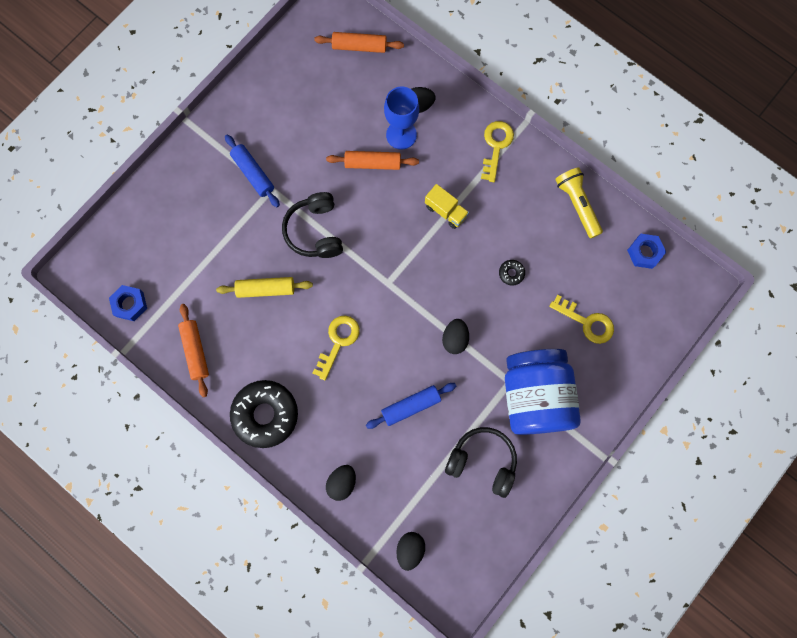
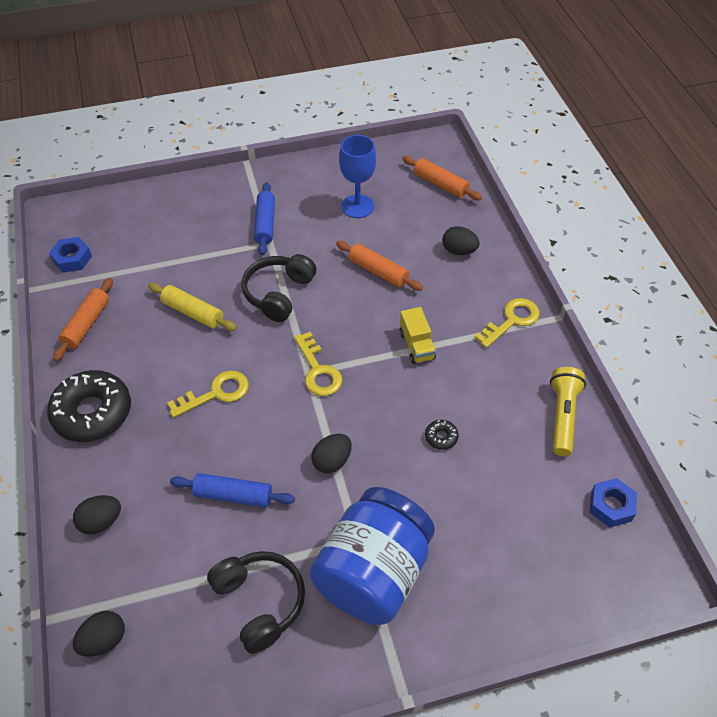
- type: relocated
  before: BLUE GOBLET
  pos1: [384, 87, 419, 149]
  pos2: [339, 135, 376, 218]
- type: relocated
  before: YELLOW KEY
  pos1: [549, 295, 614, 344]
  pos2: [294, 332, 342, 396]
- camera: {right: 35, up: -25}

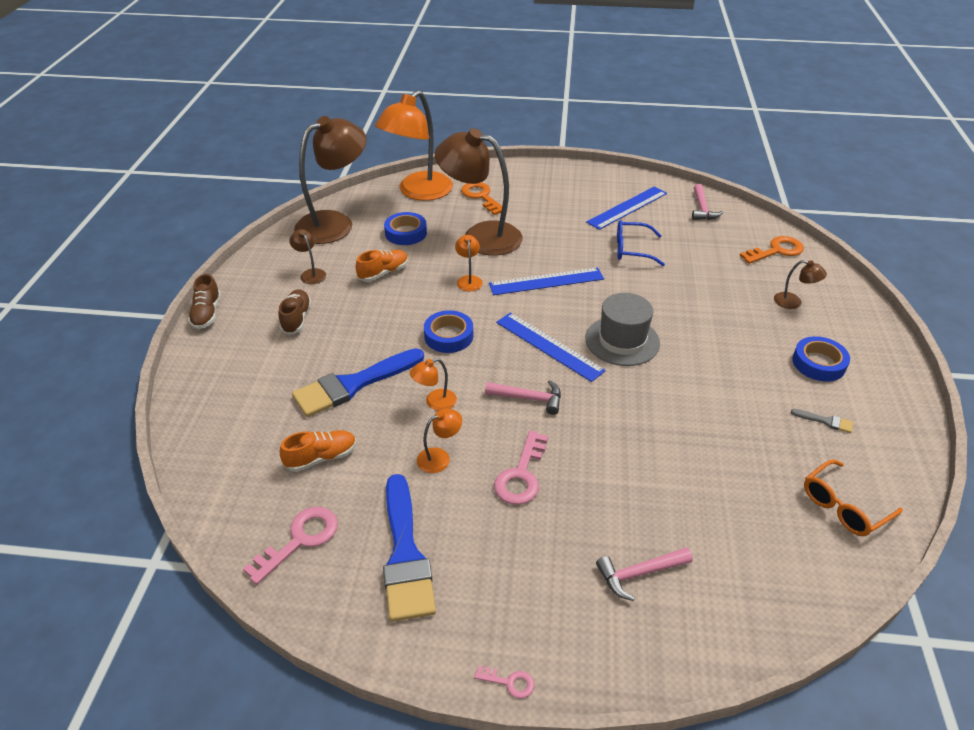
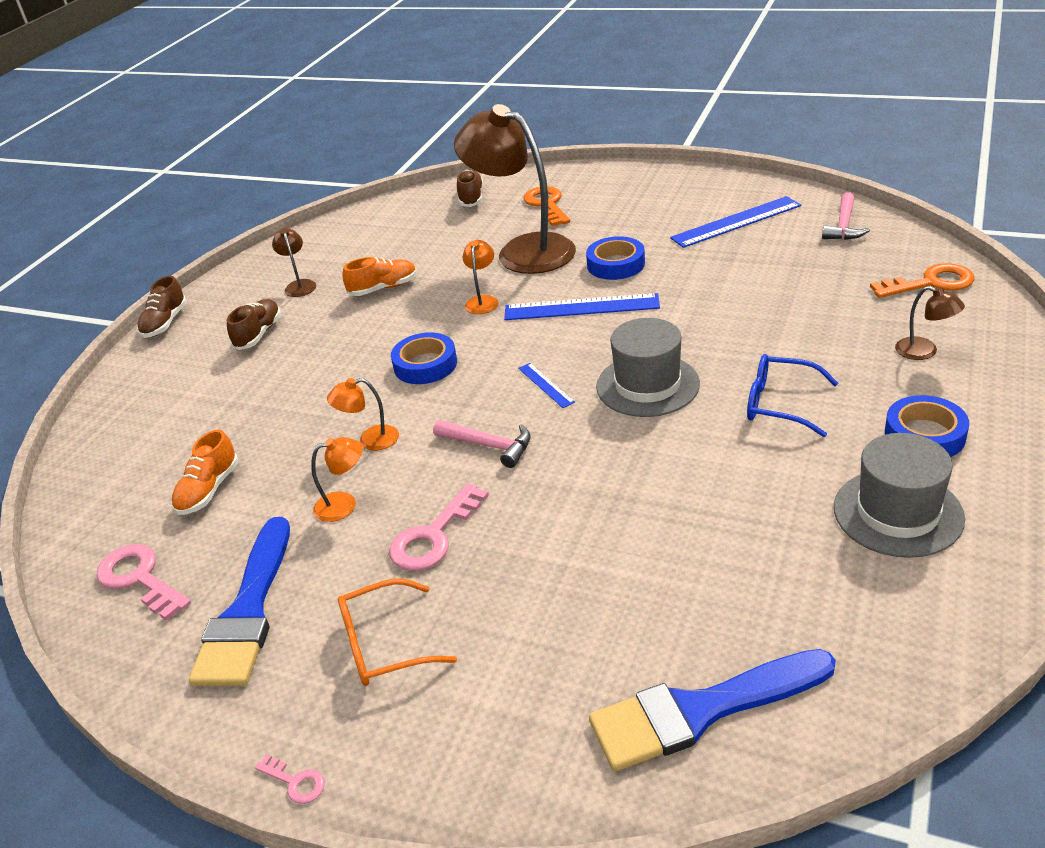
- type: missing
  before: BROWN LAMP
  pos1: [294, 116, 367, 244]
- type: missing
  before: PINK HAMMER
  pos1: [596, 547, 693, 601]
- type: relocated
  before: BLUE BRUSH
  pos1: [292, 348, 424, 417]
  pos2: [589, 649, 836, 771]
- type: relocated
  before: BLUE TAPE
  pos1: [384, 212, 427, 245]
  pos2: [586, 236, 645, 280]
- type: relocated
  before: BLUE GLASSES
  pos1: [617, 220, 665, 266]
  pos2: [747, 354, 838, 437]
- type: relocated
  before: ORANGE GLASSES
  pos1: [804, 459, 903, 536]
  pos2: [338, 579, 457, 686]
- type: exchanged
  before: ORANGE LAMP
  after: BROWN SHOE
  pos1: [375, 90, 453, 201]
  pos2: [457, 169, 483, 207]
- type: exchanged
  before: GREY BRUSH
  after: GREY HAT
  pos1: [791, 409, 853, 433]
  pos2: [834, 433, 965, 558]
- type: spun
  before: PINK KEY
  pos1: [243, 507, 338, 585]
  pos2: [96, 544, 191, 621]
  turn: -105
- type: spun
  before: ORANGE SHOE
  pos1: [280, 430, 356, 472]
  pos2: [171, 430, 238, 515]
  turn: 120
- type: size
  before: BLUE RULER
  pos1: [496, 312, 606, 382]
  pos2: [518, 363, 575, 408]
  scale: 0.5
- camera: {right: 20, up: -5}

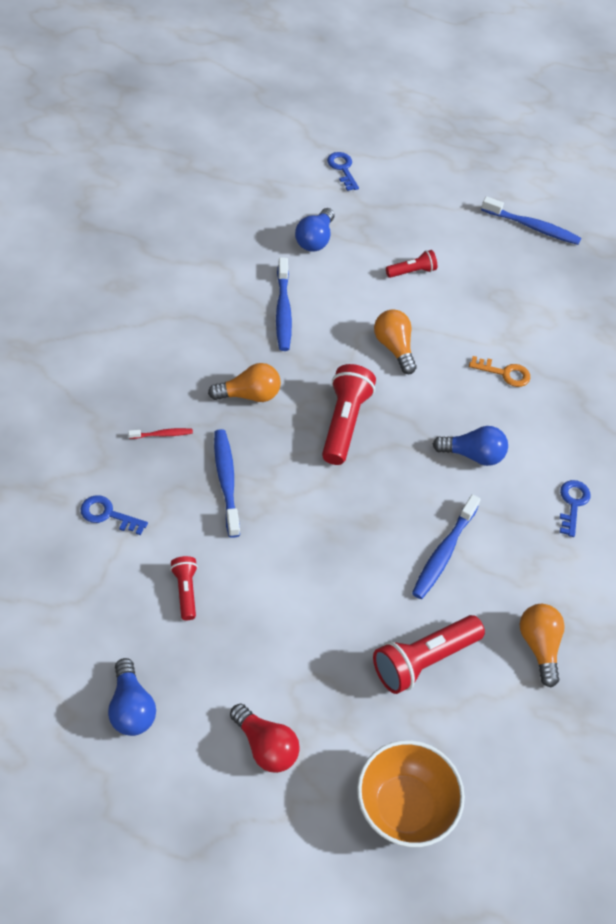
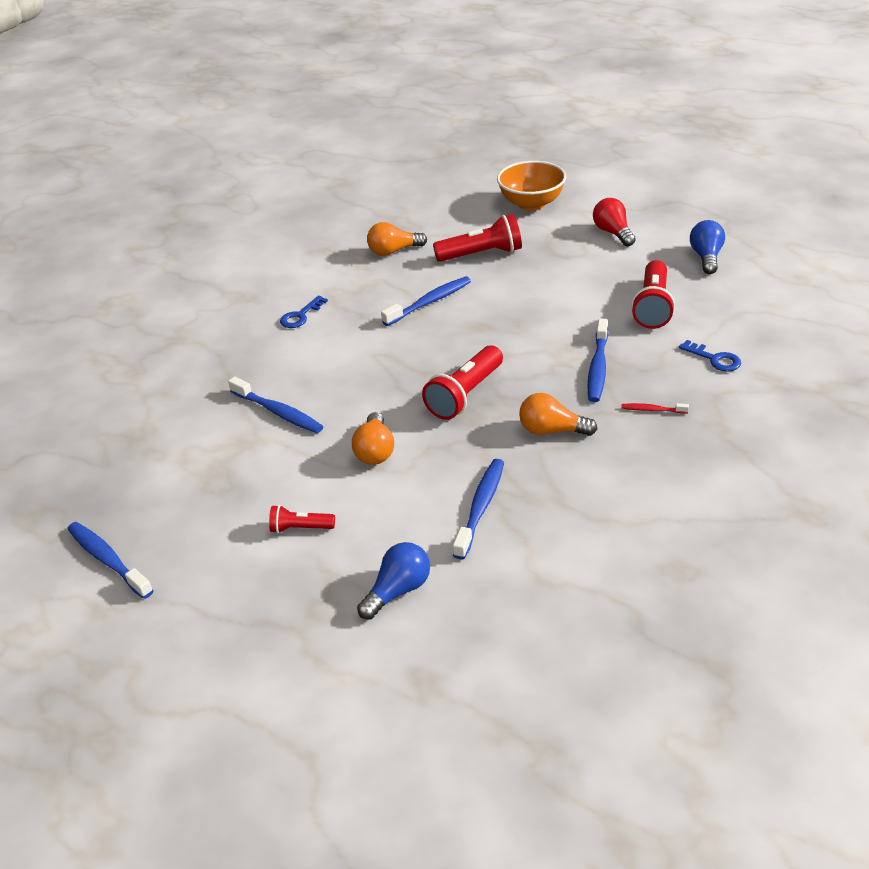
- type: missing
  before: BLUE KEY
  pos1: [327, 152, 359, 191]
- type: missing
  before: BLUE LIGHT BULB
  pos1: [433, 426, 508, 466]
- type: exchanged
  before: ORANGE KEY
  after: BLUE TOOTHBRUSH
  pos1: [469, 356, 530, 387]
  pos2: [228, 377, 323, 433]
- type: spun
  before: ORANGE LIGHT BULB
  pos1: [520, 604, 565, 688]
  pos2: [367, 222, 427, 256]
  turn: 60
- type: size
  before: RED FLASHLIGHT
  pos1: [170, 556, 198, 620]
  pos2: [631, 260, 675, 329]
  scale: 1.82
- camera: {right: -150, up: -15}

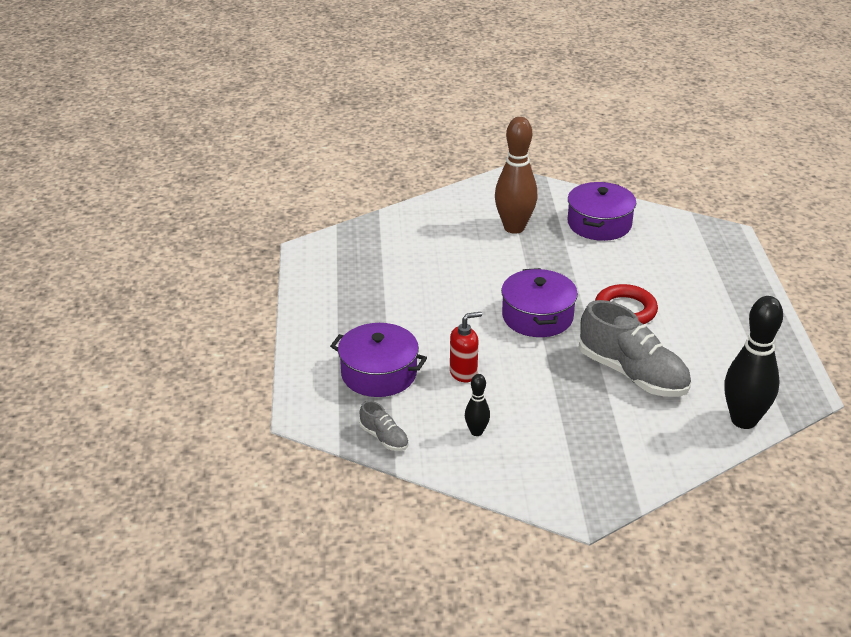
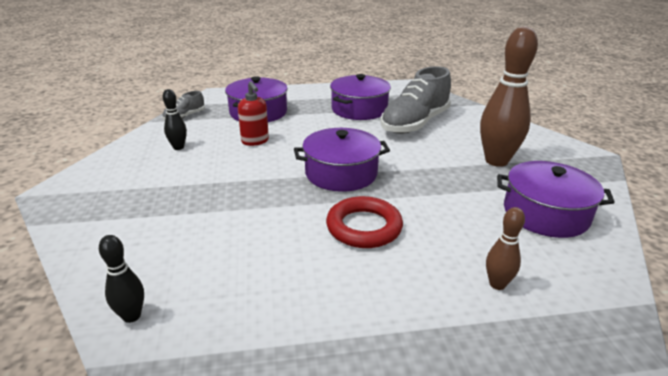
- type: appeared
  after: PURPLE POT
  pos2: [330, 74, 391, 120]
- type: appeared
  after: BROWN BOWLING PIN
  pos2: [486, 207, 525, 290]
- type: relocated
  before: GREY SHOE
  pos1: [579, 300, 691, 397]
  pos2: [380, 66, 451, 134]
- type: size
  before: BLACK BOWLING PIN
  pos1: [724, 296, 783, 429]
  pos2: [99, 235, 144, 323]
  scale: 0.48
- camera: {right: 85, up: -5}

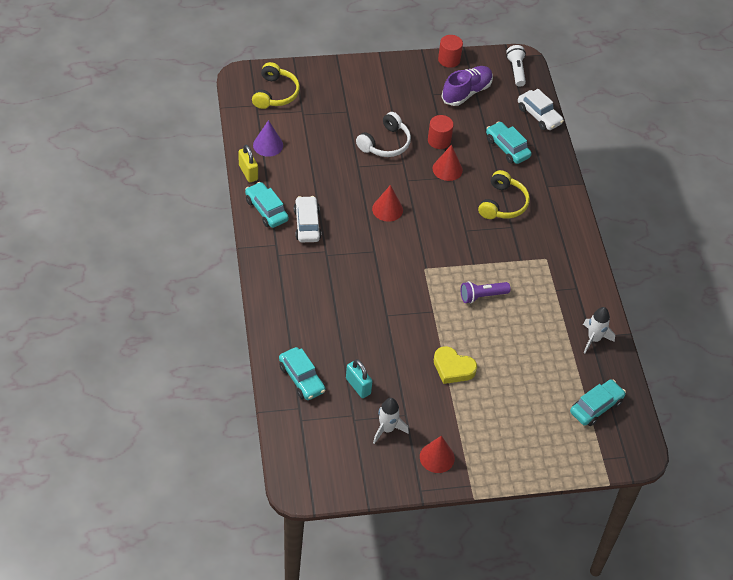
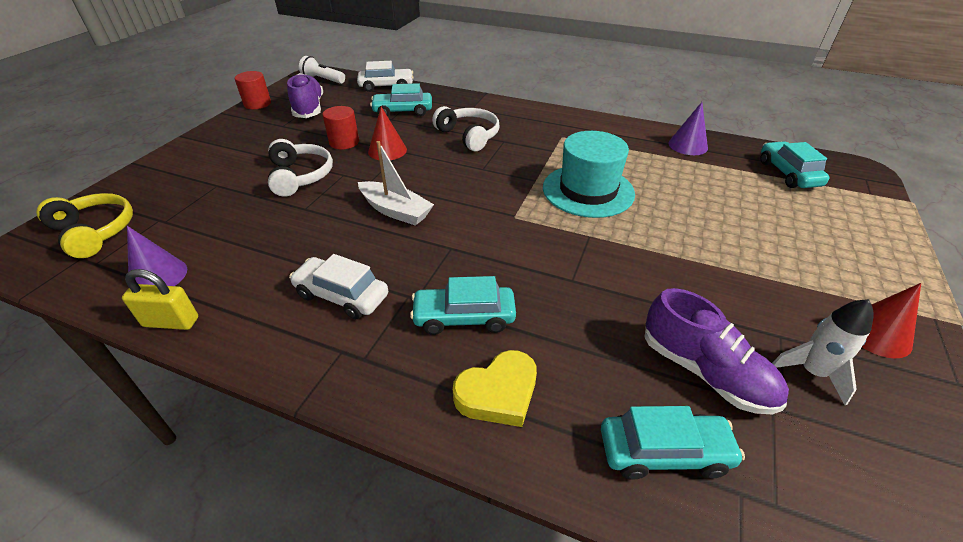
- type: relocated
  before: TURQUOISE CAR
  pos1: [245, 182, 289, 228]
  pos2: [410, 276, 516, 335]
- type: relocated
  before: YELLOW HEART
  pos1: [434, 346, 477, 384]
  pos2: [453, 350, 537, 427]
- type: exchanged
  before: TURQUOISE PADLOCK
  after: PURPLE SHOE
  pos1: [346, 359, 372, 398]
  pos2: [645, 288, 789, 415]
- type: exchanged
  before: RED CONE
  after: WHITE BOAT
  pos1: [372, 185, 403, 222]
  pos2: [358, 141, 434, 226]
- type: exchanged
  before: PURPLE FLASHLIGHT
  after: TURQUOISE HAT
  pos1: [460, 281, 511, 304]
  pos2: [543, 131, 635, 218]
- type: exchanged
  before: WHITE ROCKET
  after: PURPLE CONE
  pos1: [583, 307, 615, 353]
  pos2: [668, 102, 708, 155]
- type: colour
  before: YELLOW HEADPHONES
  after: WHITE HEADPHONES
  pos1: [478, 170, 530, 219]
  pos2: [432, 106, 500, 151]
- camera: {right: -55, up: -10}

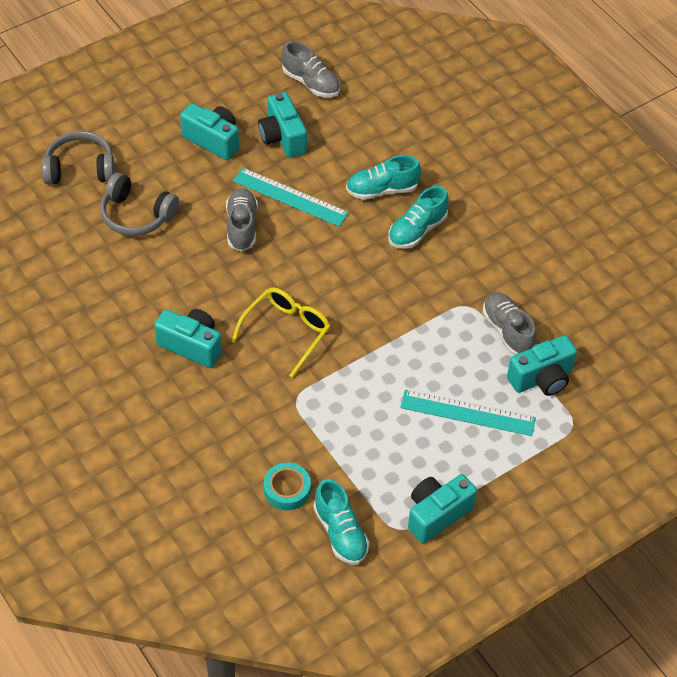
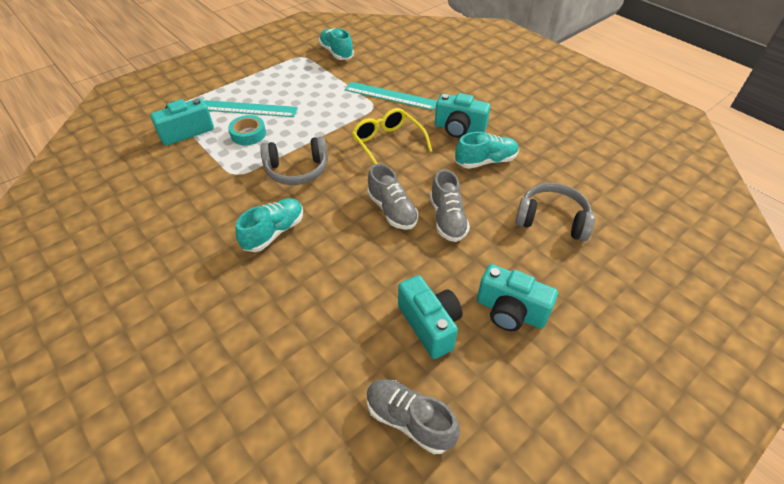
- type: missing
  before: TURQUOISE CAMERA
  pos1: [408, 474, 477, 544]
- type: relocated
  before: GREY HEADPHONES
  pos1: [42, 131, 115, 185]
  pos2: [260, 136, 328, 185]
- type: relocated
  before: TURQUOISE RULER
  pos1: [233, 168, 349, 226]
  pos2: [345, 82, 437, 110]
- type: relocated
  before: TURQUOISE TAPE
  pos1: [264, 462, 311, 511]
  pos2: [228, 115, 266, 145]
- type: relocated
  before: TURQUOISE SHOE
  pos1: [346, 155, 421, 200]
  pos2: [455, 132, 519, 169]
- type: relocated
  before: GREY SHOE
  pos1: [482, 292, 536, 355]
  pos2: [367, 164, 418, 230]
- type: spun
  before: YELLOW GLASSES
  pos1: [231, 287, 331, 378]
  pos2: [352, 108, 432, 164]
  turn: 120
- camera: {right: 175, up: -5}

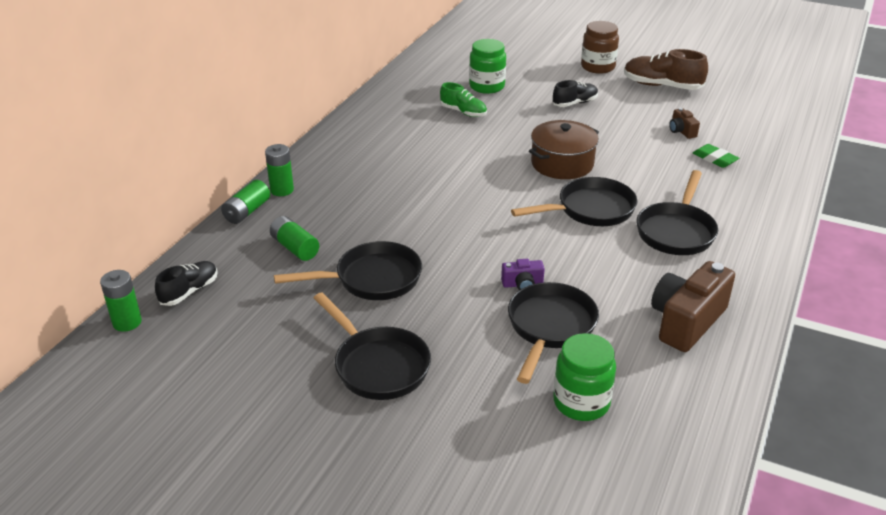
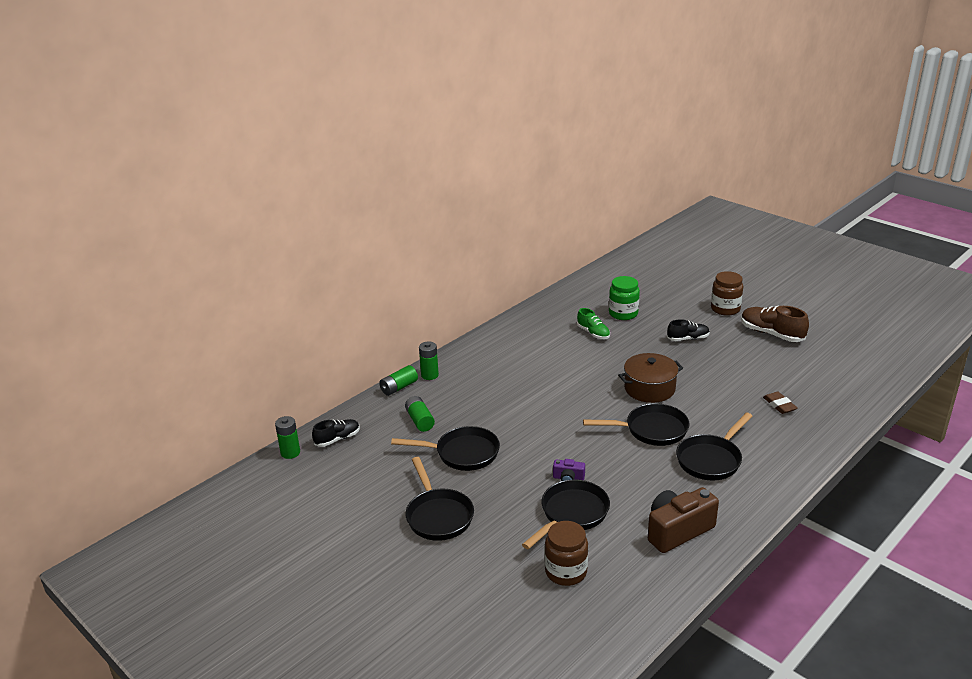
- type: missing
  before: BROWN CAMERA
  pos1: [669, 108, 700, 139]
- type: colour
  before: GREEN JAR
  after: BROWN JAR
  pos1: [553, 333, 616, 421]
  pos2: [545, 521, 588, 586]
- type: colour
  before: GREEN ERASER
  after: BROWN ERASER
  pos1: [693, 144, 739, 168]
  pos2: [763, 392, 798, 414]
- camera: {right: 20, up: -5}

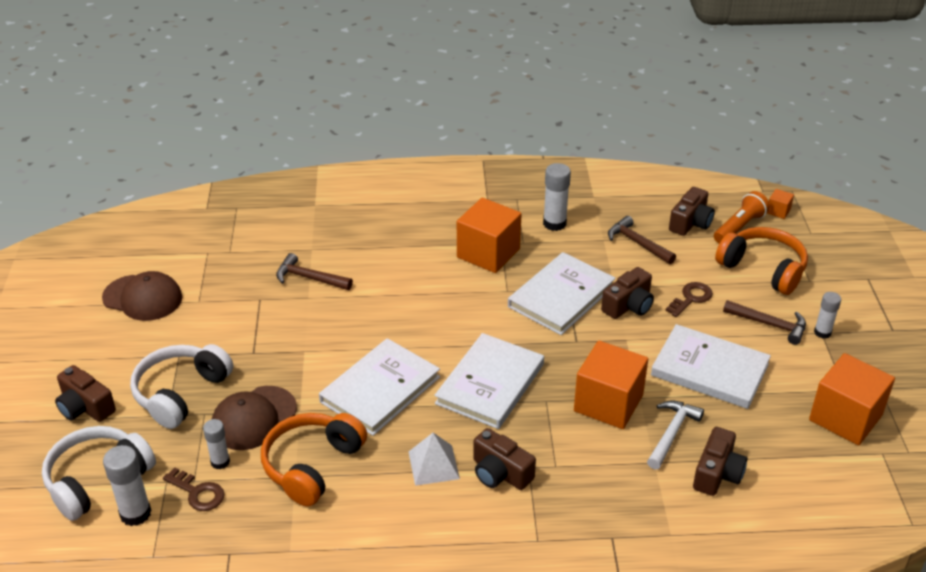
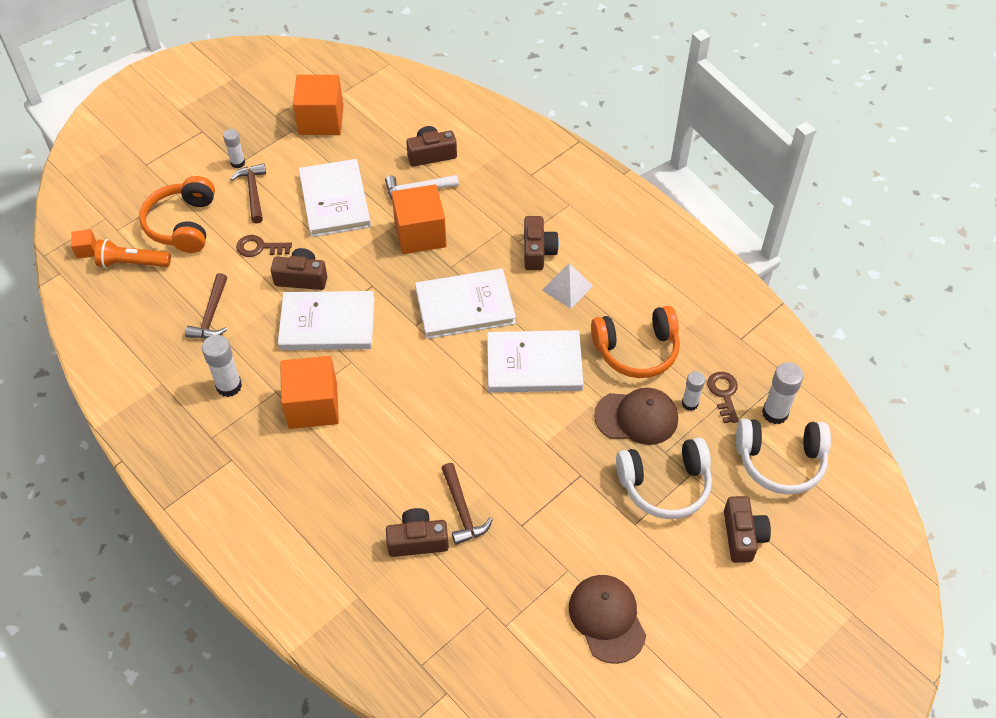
- type: relocated
  before: BROWN CAMERA
  pos1: [669, 187, 715, 236]
  pos2: [386, 508, 449, 557]
- camera: {right: -130, up: 15}

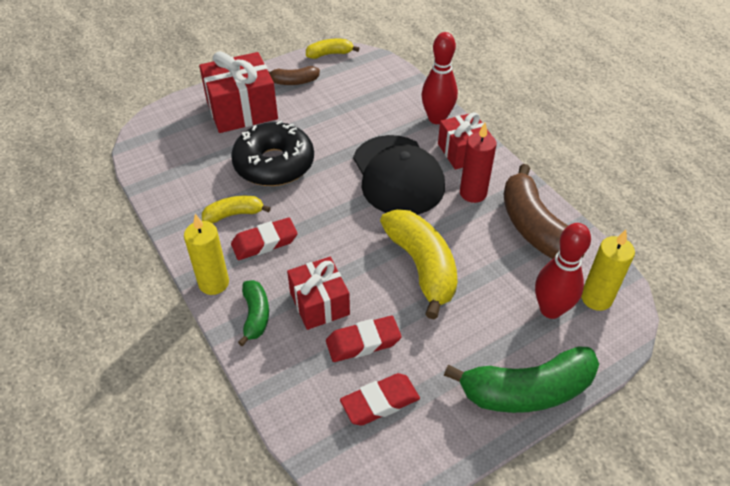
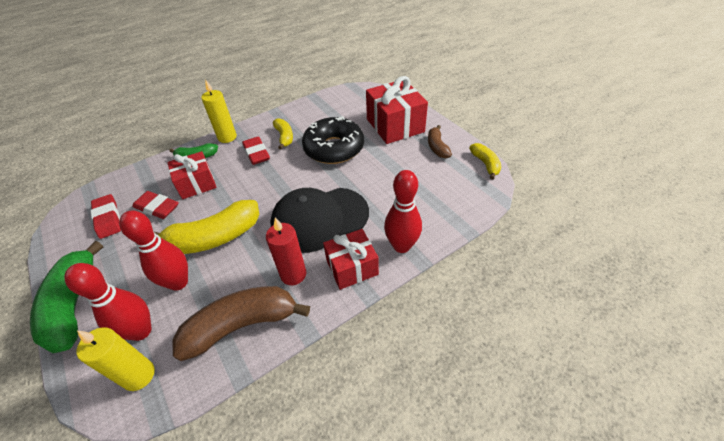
- type: appeared
  after: RED BOWLING PIN
  pos2: [119, 210, 188, 291]
- type: spun
  before: RED ERASER
  pos1: [326, 316, 402, 362]
  pos2: [132, 191, 179, 219]
  turn: -45
- camera: {right: 90, up: 0}

